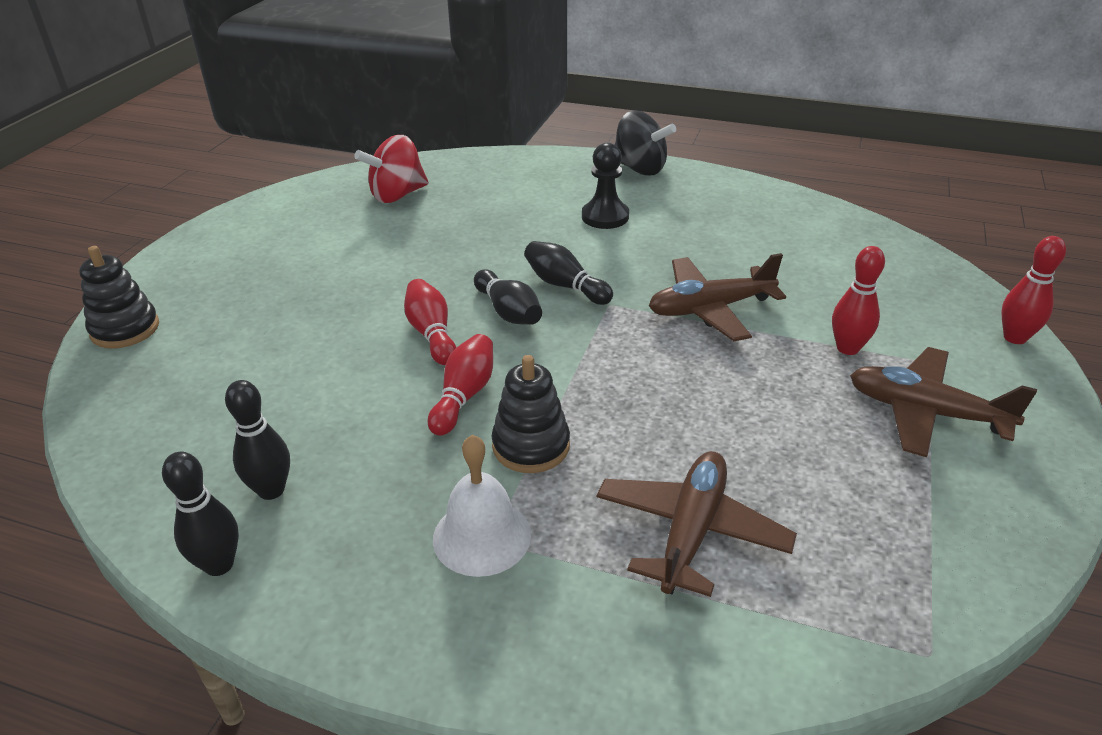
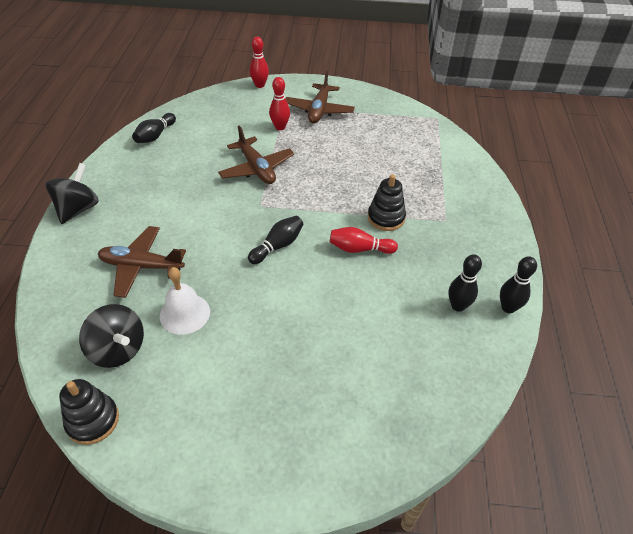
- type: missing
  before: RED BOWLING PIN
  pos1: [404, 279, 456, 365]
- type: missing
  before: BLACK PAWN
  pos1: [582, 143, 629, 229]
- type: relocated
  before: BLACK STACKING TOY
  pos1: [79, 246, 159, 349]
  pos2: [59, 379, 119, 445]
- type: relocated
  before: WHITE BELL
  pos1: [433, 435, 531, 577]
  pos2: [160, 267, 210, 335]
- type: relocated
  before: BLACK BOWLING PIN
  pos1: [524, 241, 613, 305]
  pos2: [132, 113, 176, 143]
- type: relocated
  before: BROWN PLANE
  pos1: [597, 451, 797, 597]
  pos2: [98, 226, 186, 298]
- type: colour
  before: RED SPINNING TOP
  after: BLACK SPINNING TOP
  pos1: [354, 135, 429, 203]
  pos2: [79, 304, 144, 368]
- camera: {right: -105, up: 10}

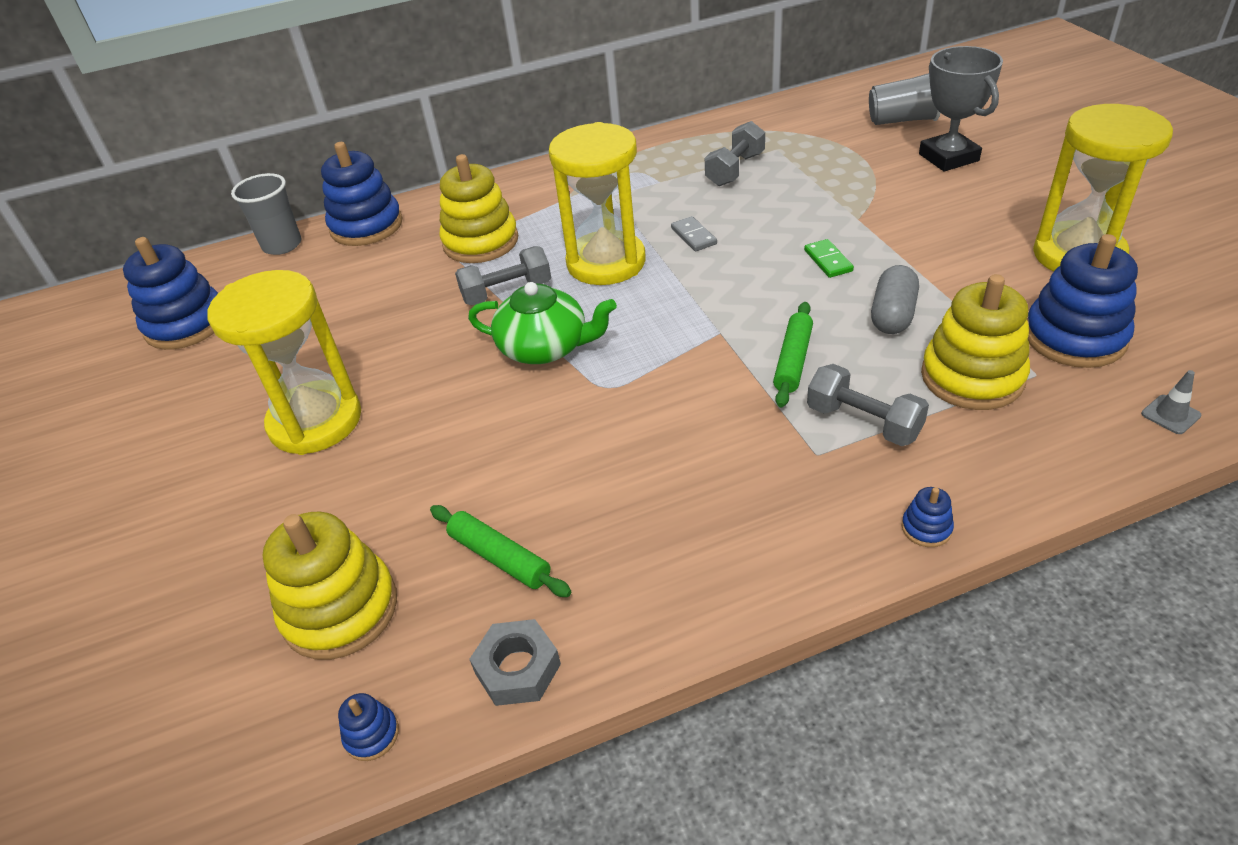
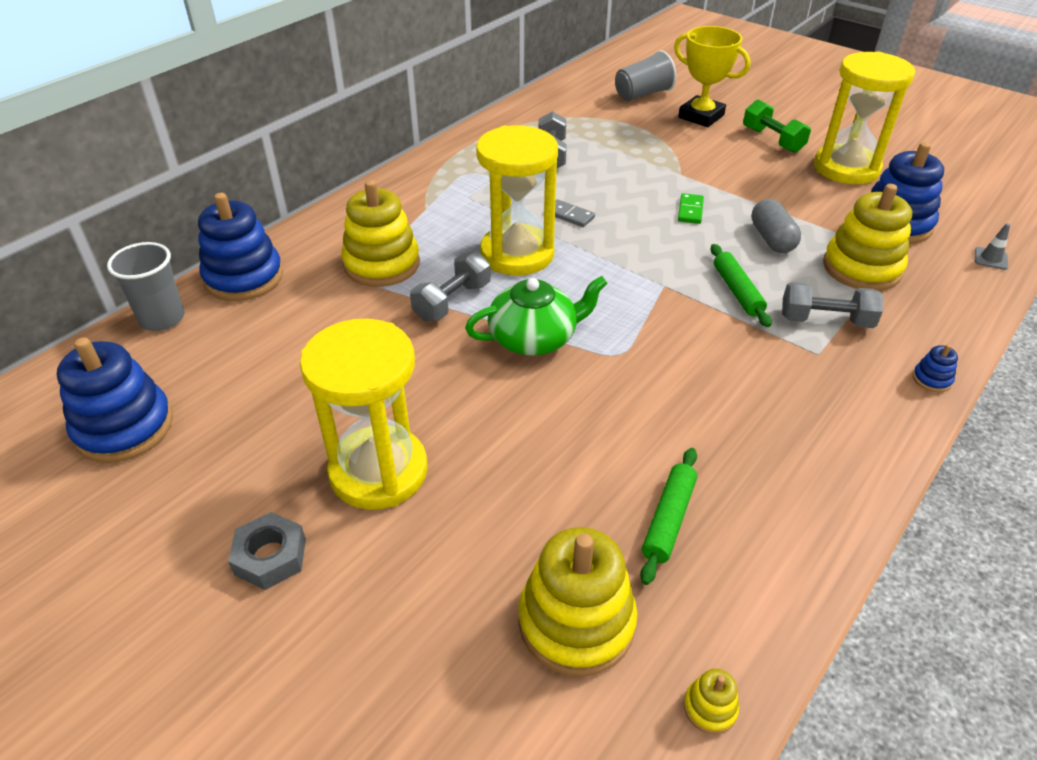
- type: appeared
  after: GREEN DUMBBELL
  pos2: [743, 100, 811, 153]
- type: relocated
  before: GREY NUT
  pos1: [469, 619, 561, 706]
  pos2: [228, 512, 306, 590]
- type: colour
  before: BLUE STACKING TOY
  after: YELLOW STACKING TOY
  pos1: [338, 693, 399, 761]
  pos2: [684, 669, 739, 734]
- type: colour
  before: GREY TROPHY
  after: YELLOW TROPHY
  pos1: [919, 46, 1003, 172]
  pos2: [674, 26, 751, 127]
- type: spun
  before: GREEN ROLLING PIN
  pos1: [430, 505, 571, 597]
  pos2: [640, 448, 697, 585]
  turn: -75
- type: spun
  before: GREEN DOMINO
  pos1: [804, 239, 854, 278]
  pos2: [678, 193, 704, 224]
  turn: 60
- camera: {right: -35, up: 0}

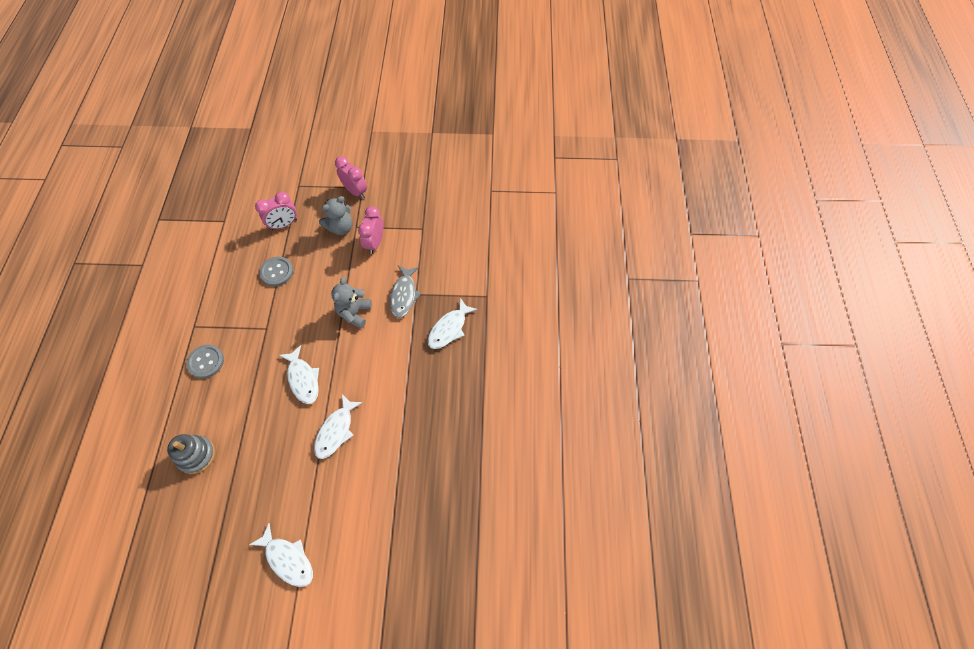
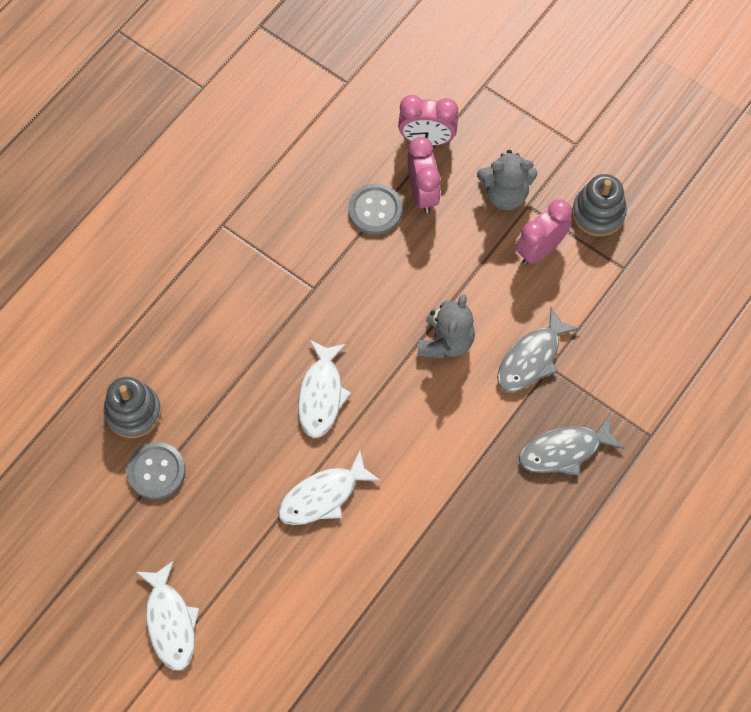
- type: appeared
  after: GREY STACKING TOY
  pos2: [572, 174, 627, 236]
- type: relocated
  before: GREY BUTTON
  pos1: [186, 345, 224, 379]
  pos2: [127, 442, 185, 499]
- type: relocated
  before: PINK CLOCK
  pos1: [335, 156, 367, 199]
  pos2: [407, 137, 441, 213]
- type: colour
  before: WHITE FISH
  after: GREY FISH
  pos1: [428, 298, 478, 349]
  pos2: [519, 415, 624, 476]
- type: spun
  before: GREY TEDDY BEAR
  pos1: [331, 277, 372, 328]
  pos2: [418, 294, 475, 358]
  turn: 150
- camera: {right: 35, up: 5}

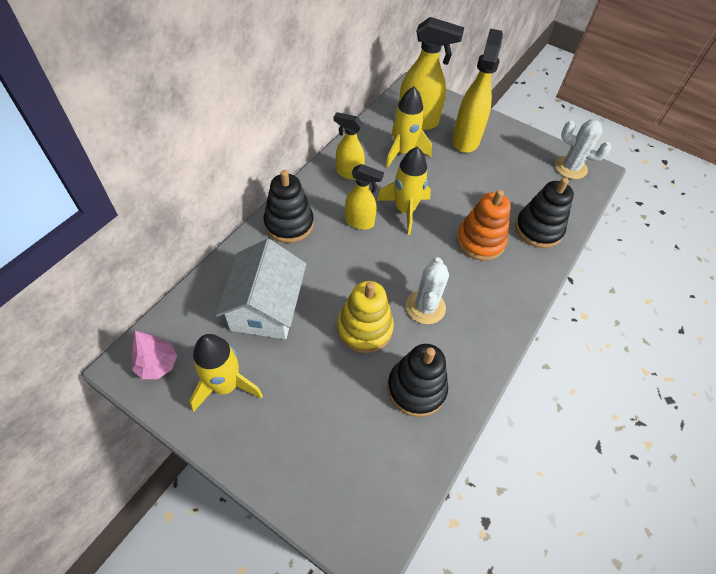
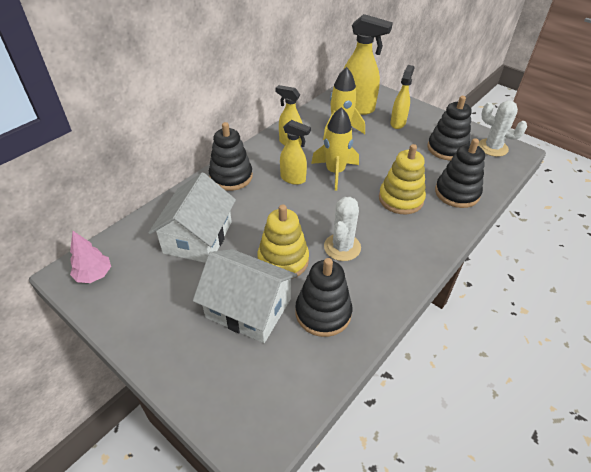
- type: missing
  before: YELLOW ROCKET
  pos1: [189, 334, 263, 412]
- type: appeared
  after: WHITE HOUSE
  pos2: [193, 249, 297, 343]
- type: appeared
  after: BLACK STACKING TOY
  pos2: [427, 96, 472, 161]
- type: colour
  before: ORANGE STACKING TOY
  after: YELLOW STACKING TOY
  pos1: [456, 189, 511, 261]
  pos2: [379, 144, 426, 214]
- type: size
  before: YELLOW SPRAY BOTTLE
  pos1: [452, 28, 503, 153]
  pos2: [390, 65, 415, 129]
  scale: 0.61
- camera: {right: 10, up: -10}

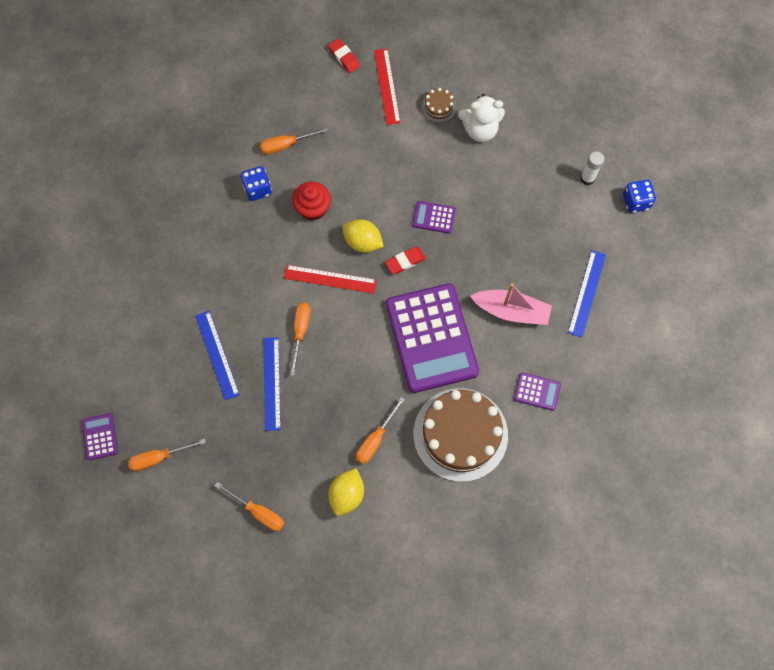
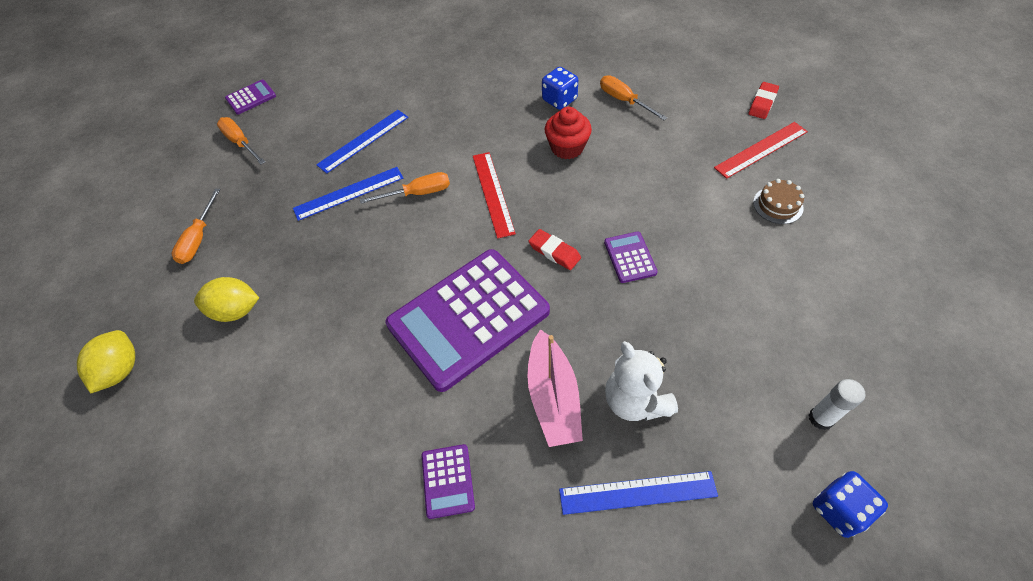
- type: missing
  before: ORANGE SCREWDRIVER
  pos1: [356, 397, 405, 464]
- type: missing
  before: BROWN CAKE
  pos1: [413, 388, 508, 482]
- type: relocated
  before: YELLOW LEMON
  pos1: [342, 219, 384, 253]
  pos2: [77, 330, 135, 394]
- type: relocated
  before: WHITE TEDDY BEAR
  pos1: [458, 94, 505, 142]
  pos2: [605, 341, 678, 421]
- camera: {right: 70, up: -15}

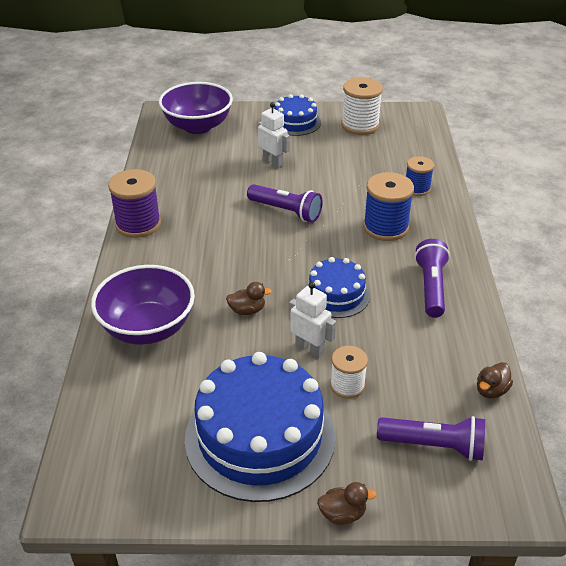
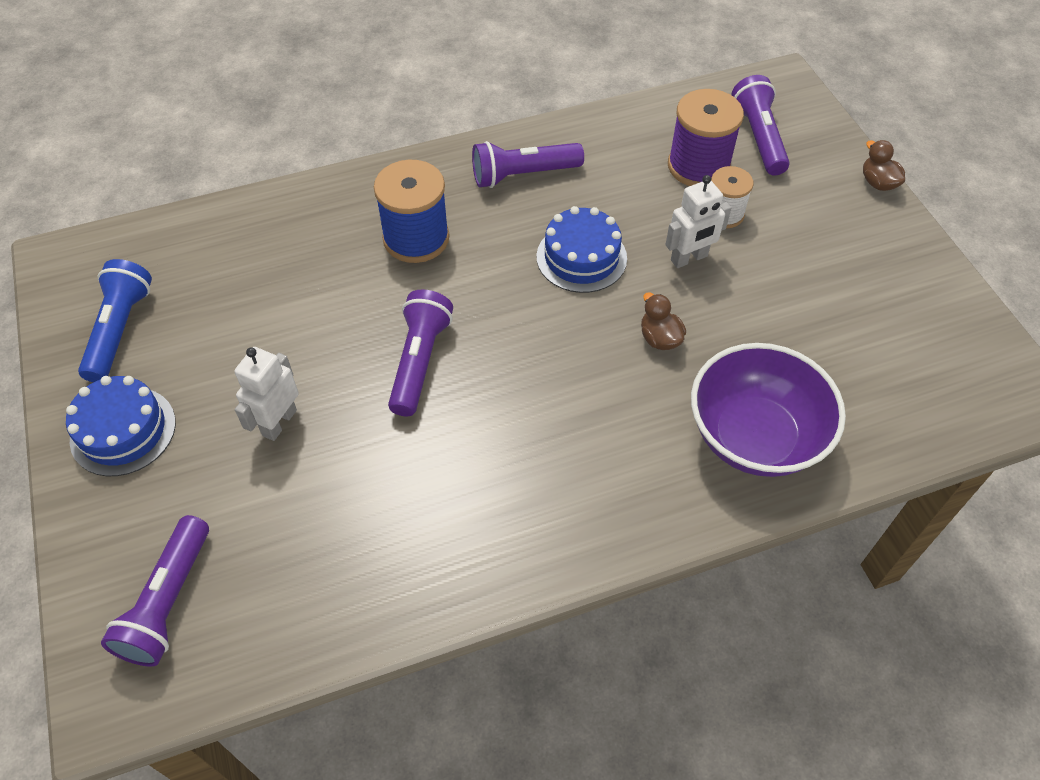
- type: missing
  before: BLUE CAKE
  pos1: [185, 352, 335, 502]
- type: missing
  before: BLUE SPOOL
  pos1: [406, 156, 434, 196]
- type: missing
  before: BROWN DUCK
  pos1: [477, 362, 513, 399]
- type: relocated
  before: PURPLE SPOOL
  pos1: [108, 169, 161, 238]
  pos2: [668, 89, 744, 186]
- type: exchanged
  before: PURPLE BOWL
  after: PURPLE FLASHLIGHT
  pos1: [159, 82, 233, 134]
  pos2: [101, 515, 209, 667]
- type: exchanged
  before: WHITE SPOOL
  after: BLUE FLASHLIGHT
  pos1: [341, 77, 383, 135]
  pos2: [78, 259, 152, 382]
- type: spun
  before: WHITE ROBOT
  pos1: [289, 282, 336, 358]
  pos2: [665, 175, 731, 268]
  turn: -135
- camera: {right: -110, up: 15}

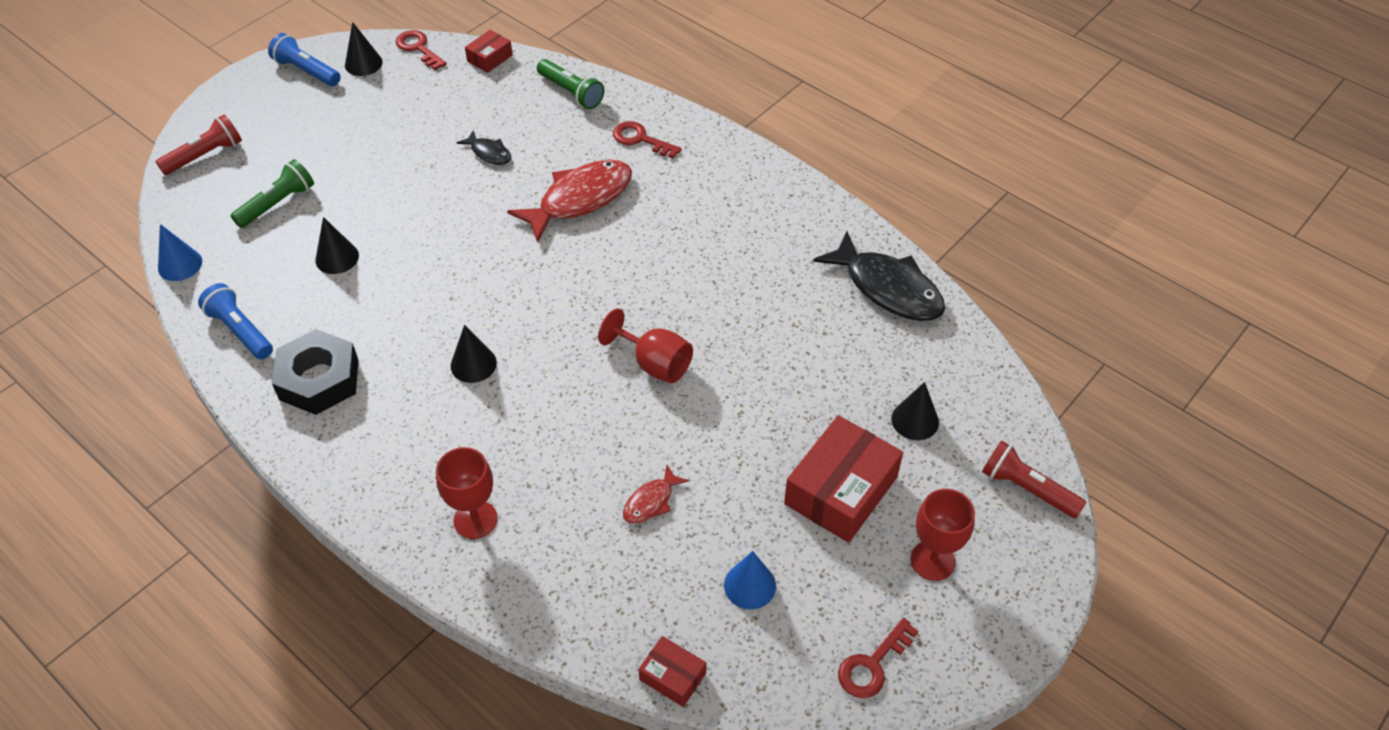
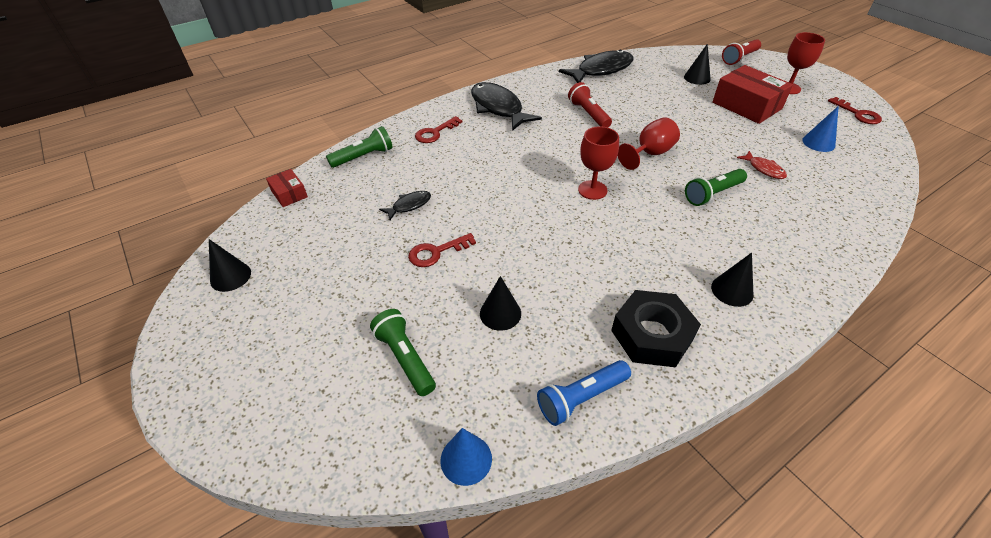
- type: missing
  before: BLUE FLASHLIGHT
  pos1: [268, 33, 341, 86]
- type: missing
  before: RED FISH
  pos1: [507, 159, 632, 242]
- type: missing
  before: RED BOX
  pos1: [638, 636, 706, 707]
- type: appeared
  after: BLACK FISH
  pos2: [471, 82, 542, 131]
- type: appeared
  after: GREEN FLASHLIGHT
  pos2: [685, 169, 747, 206]
- type: relocated
  before: RED FLASHLIGHT
  pos1: [155, 114, 242, 175]
  pos2: [568, 82, 612, 127]
- type: relocated
  before: RED KEY
  pos1: [396, 30, 447, 70]
  pos2: [408, 233, 476, 267]
- type: relocated
  before: RED GOBLET
  pos1: [436, 447, 498, 539]
  pos2: [578, 126, 619, 200]
- type: relocated
  before: BLACK CONE
  pos1: [451, 325, 497, 383]
  pos2: [711, 253, 754, 307]
- camera: {right: -75, up: -5}

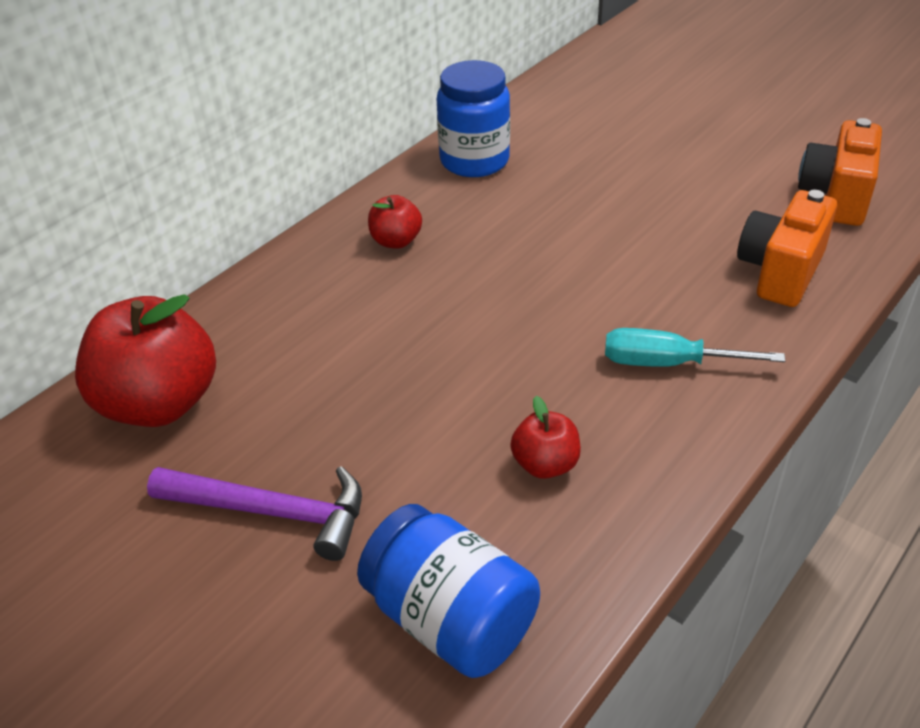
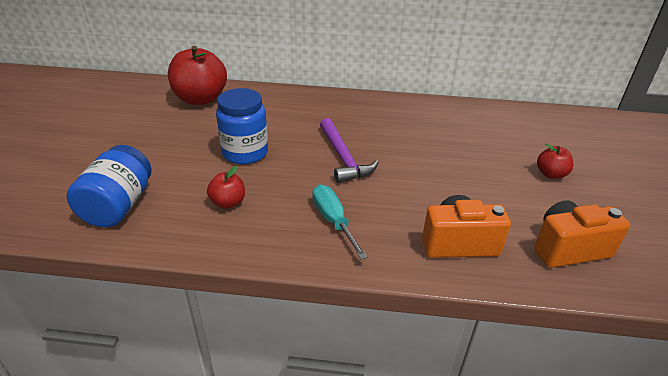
- type: relocated
  before: PURPLE HAMMER
  pos1: [147, 466, 362, 561]
  pos2: [320, 118, 379, 183]
- type: relocated
  before: RED APPLE
  pos1: [368, 195, 422, 249]
  pos2: [537, 144, 573, 179]
- type: relocated
  before: BLUE JAR
  pos1: [437, 60, 510, 177]
  pos2: [216, 88, 268, 164]
- camera: {right: 55, up: -5}

